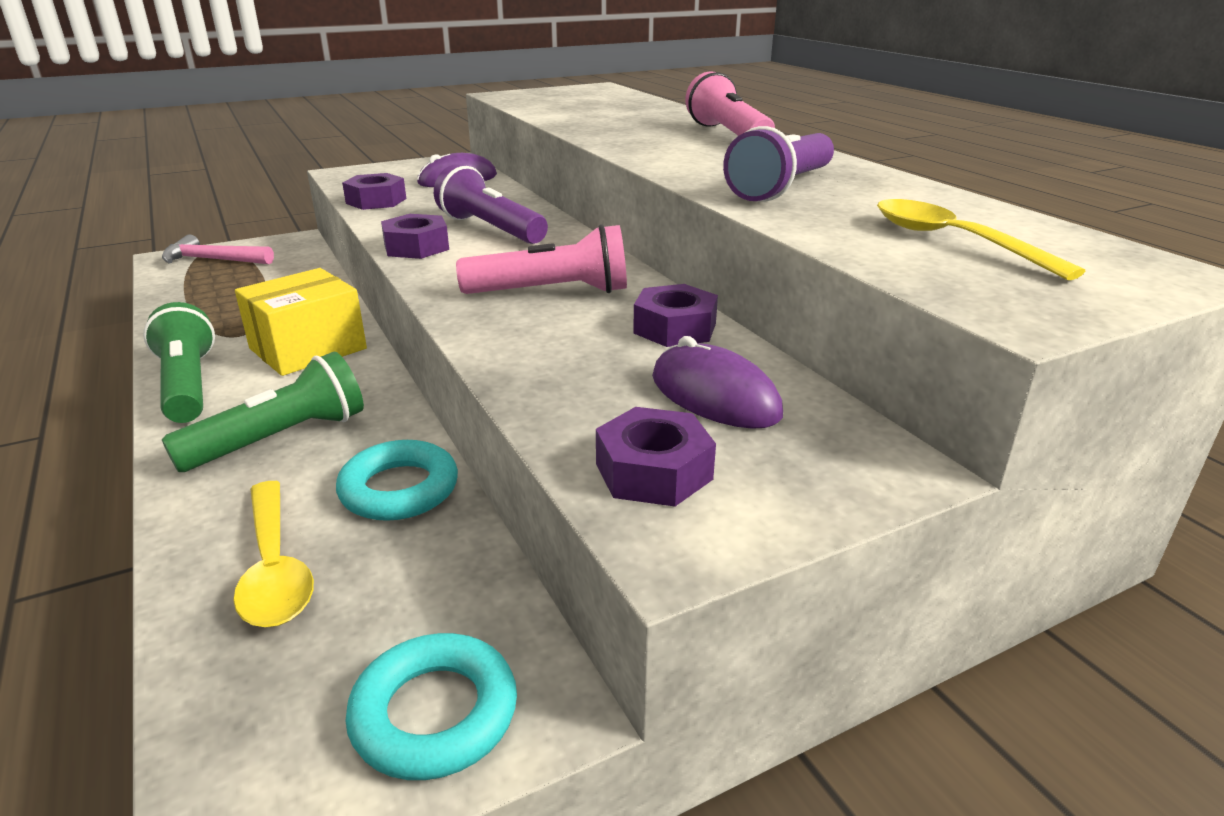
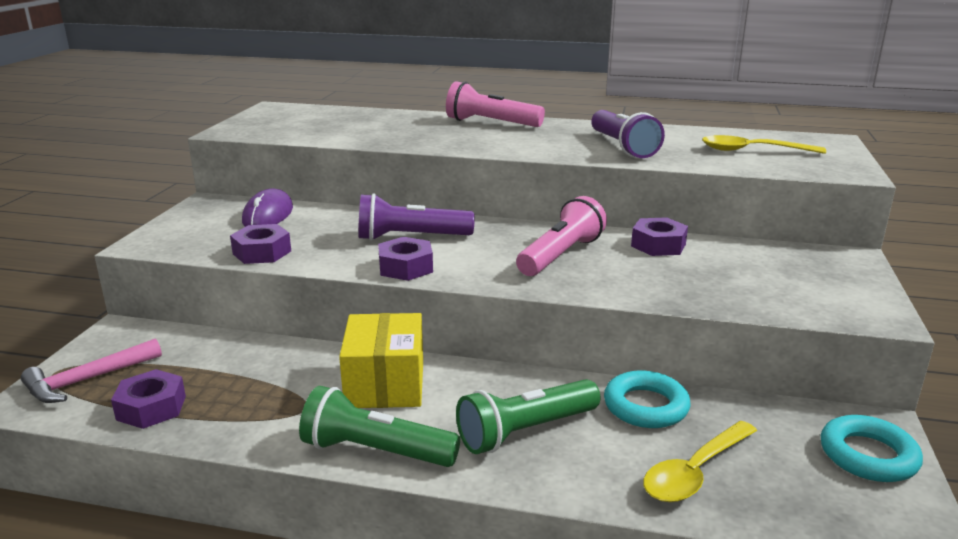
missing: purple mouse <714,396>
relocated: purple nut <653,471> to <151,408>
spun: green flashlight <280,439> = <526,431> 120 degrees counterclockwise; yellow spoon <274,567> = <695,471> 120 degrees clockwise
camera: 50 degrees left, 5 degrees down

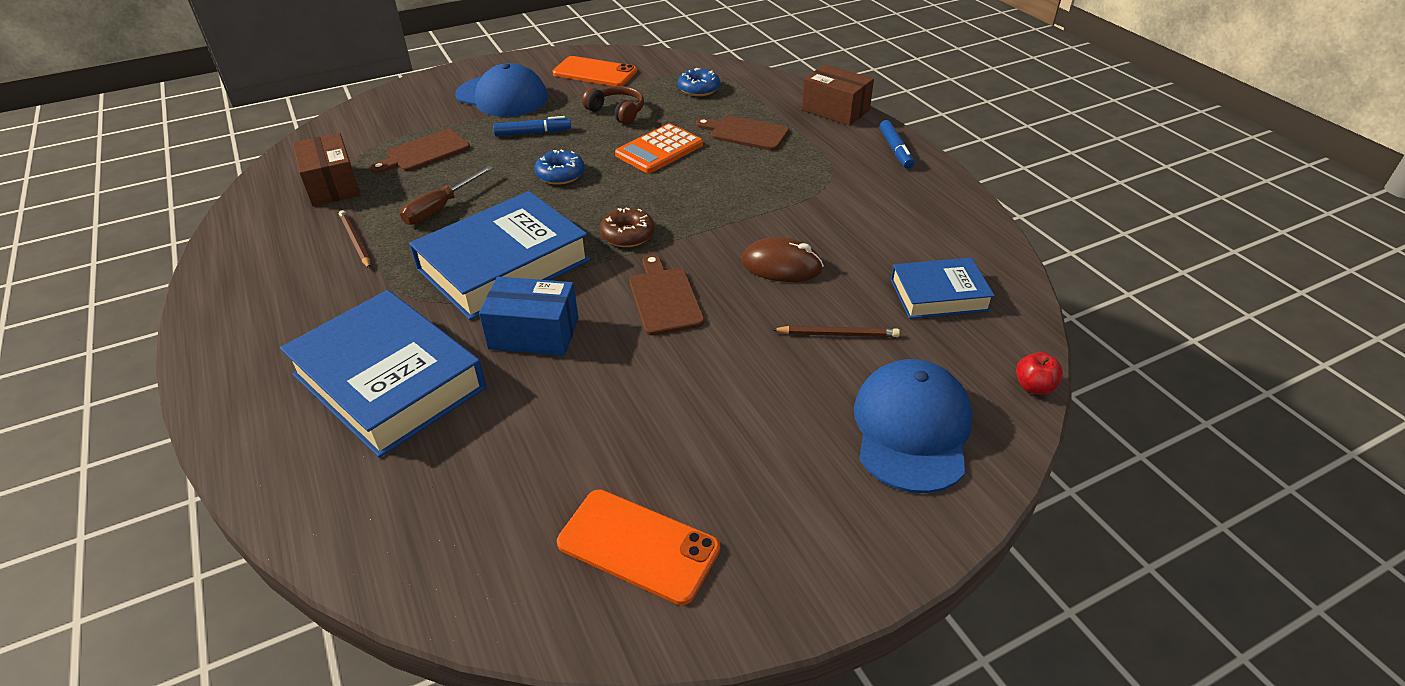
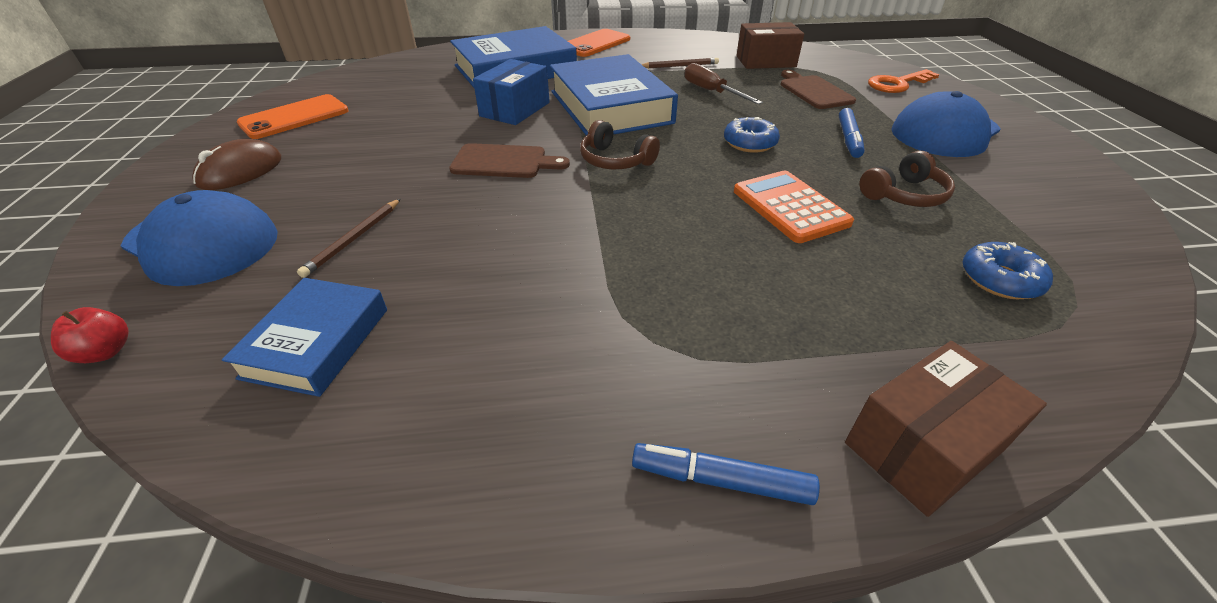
missing: brown cutting board <746,133>
appeared: orange key <897,84>
relocated: orange phone <594,72> to <595,44>; brown mouse <781,265> to <240,171>
exchanged: brown donut <627,235> to brown headphones <615,160>
camera: 110 degrees right, 0 degrees up

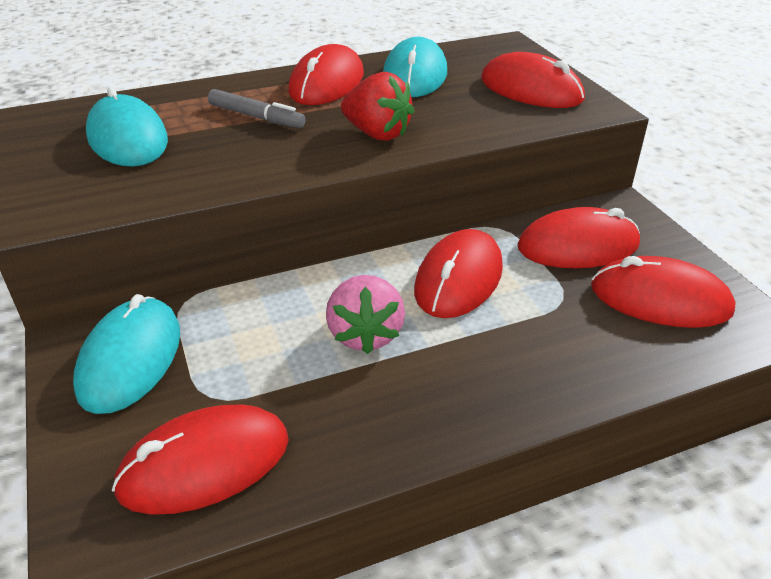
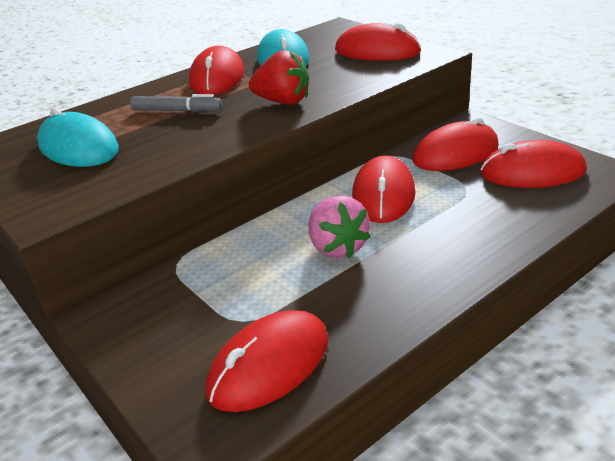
missing: turquoise mouse <130,359>
camera: 15 degrees left, 5 degrees down

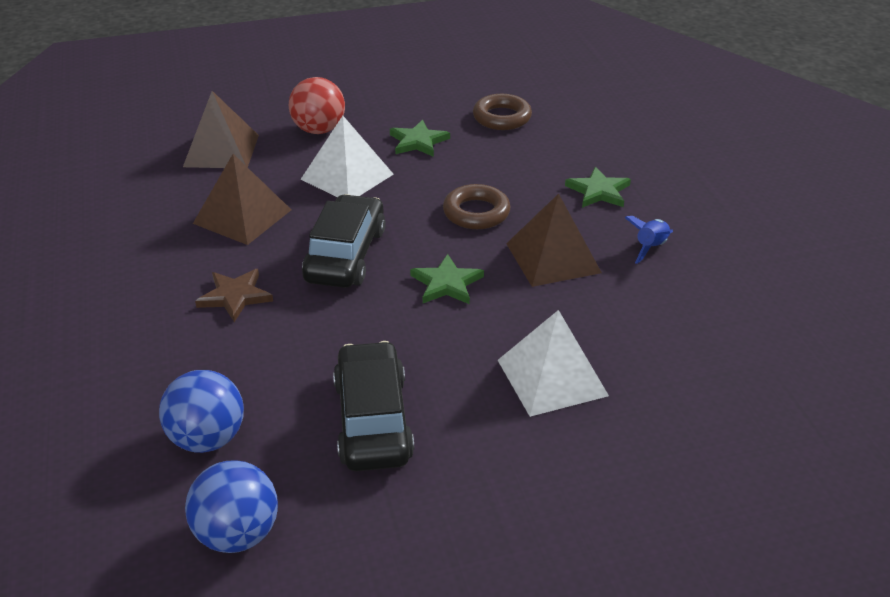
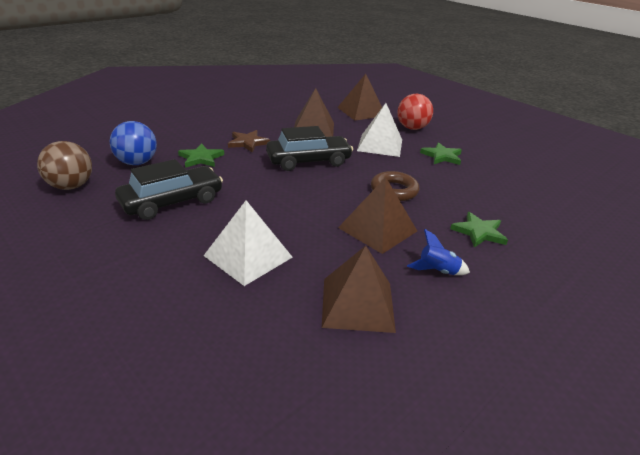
missing: brown ring <502,117>
appeared: brown pyramid <358,304>
relocated: green star <446,283> to <201,158>
colour: blue ball <237,534> to brown ball <71,186>
camera: 60 degrees right, 5 degrees down

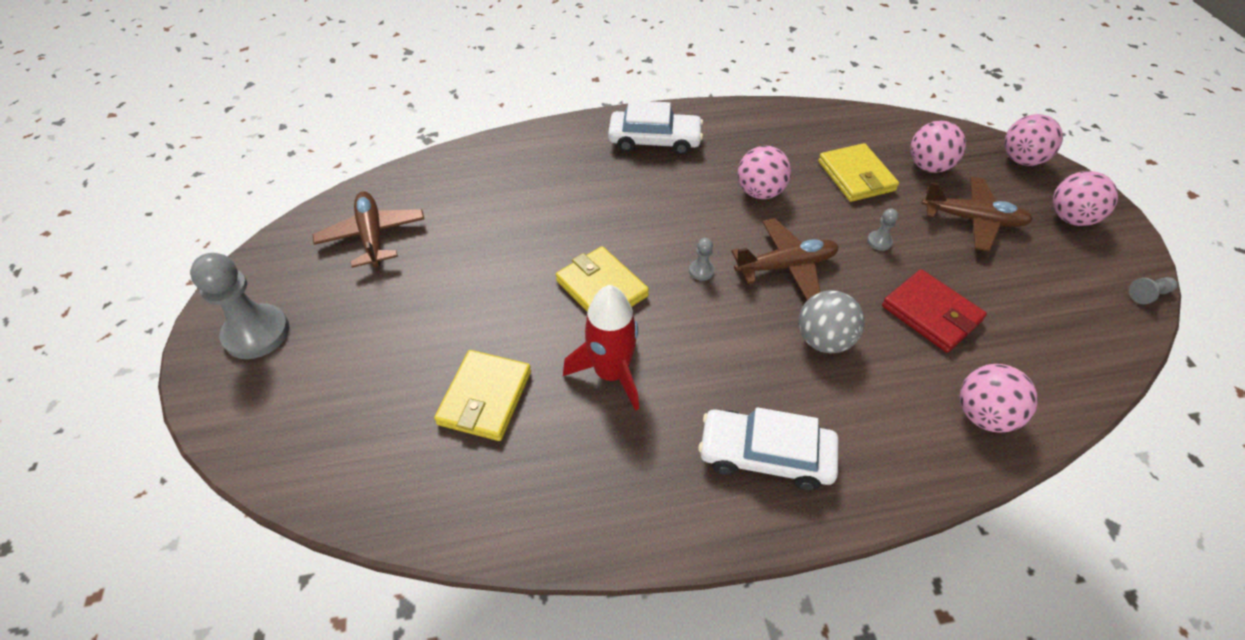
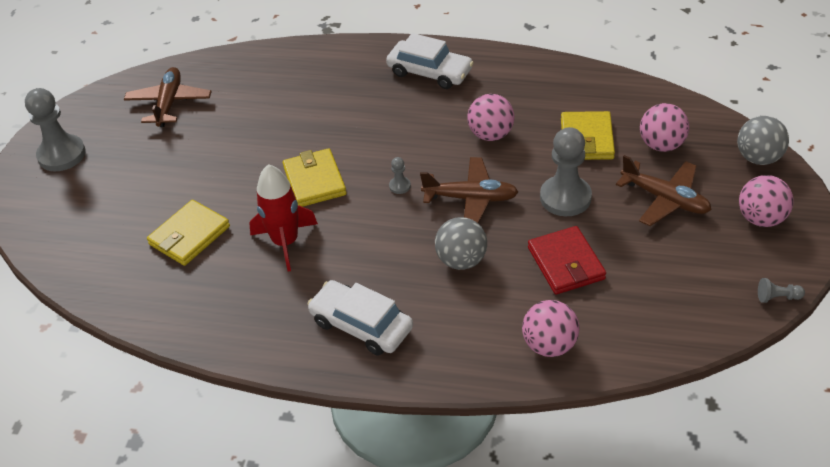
colour: pink ball <1021,160> to grey ball <758,158>
size: grey pawn <879,241> = <565,197> x2.30
camera: 25 degrees right, 5 degrees down

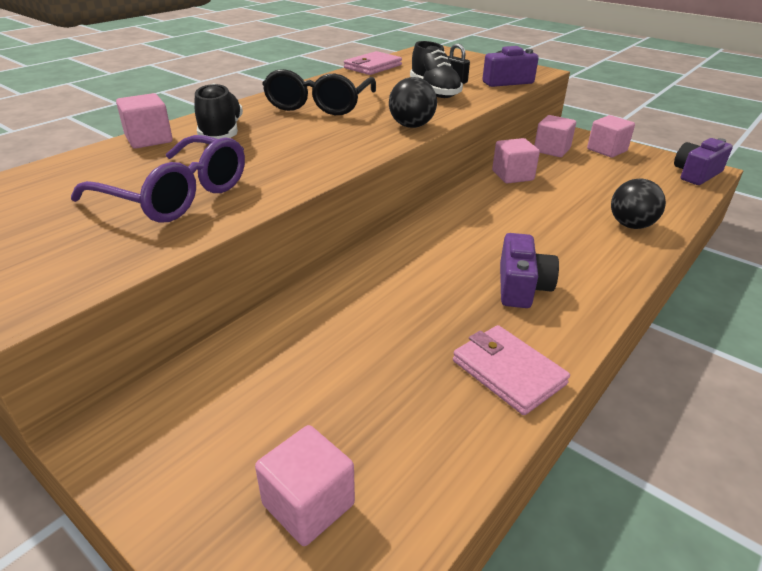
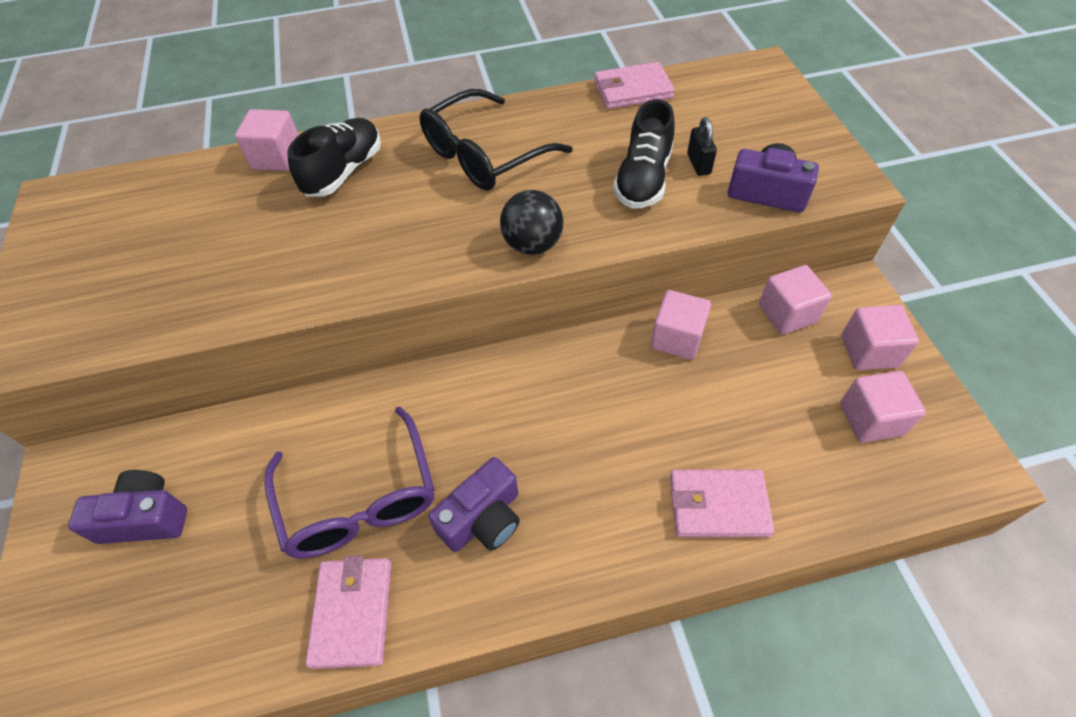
relocated: purple glasses <176,195> to <359,499>; pink cube <308,504> to <870,419>; purple camera <696,174> to <145,518>
exchanged: black ball <631,225> to pink wallet <718,505>
camera: 40 degrees right, 20 degrees up

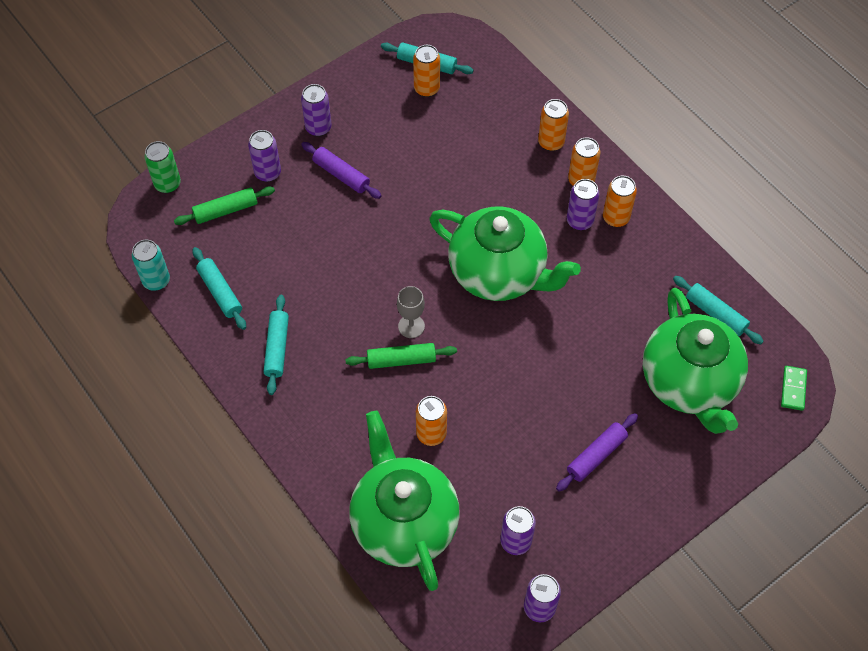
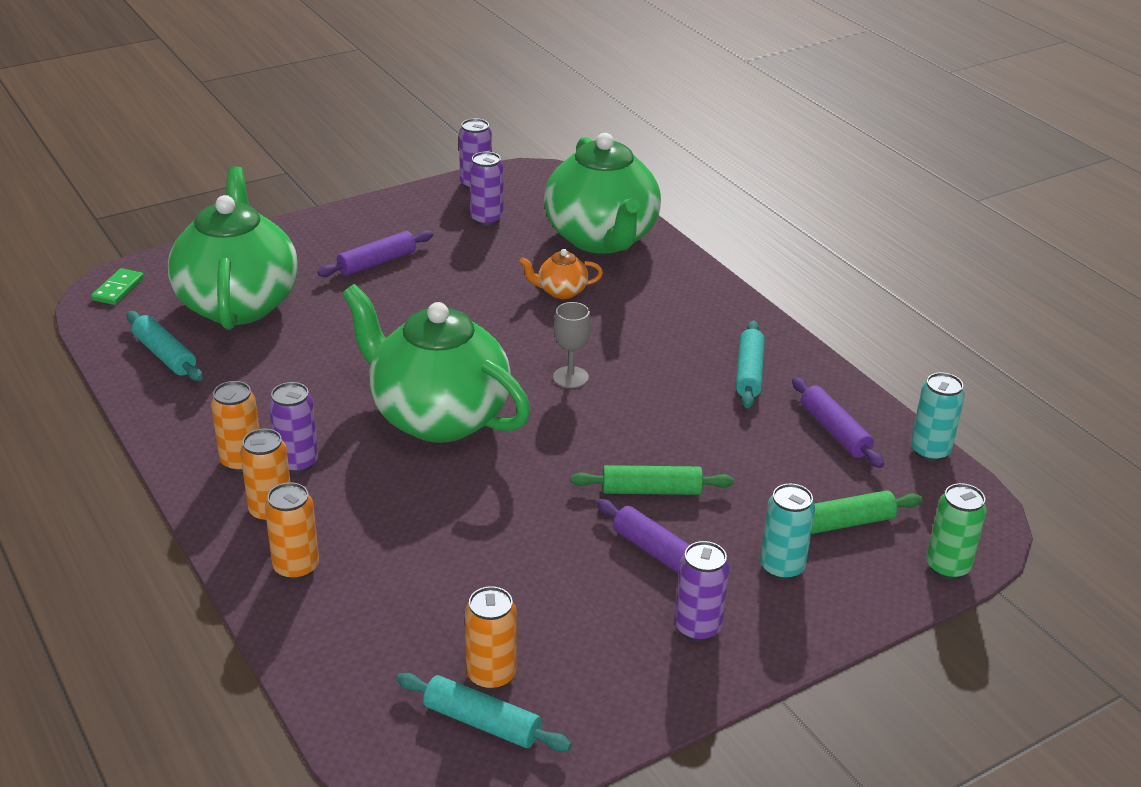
relocated: green rolling pin <401,360> to <651,490>
exchanged: orange can <431,434> to orange teapot <561,291>
colour: turquoise rolling pin <220,292> to purple rolling pin <834,431>; purple can <268,173> to turquoise can <782,567>
camera: 175 degrees left, 25 degrees down

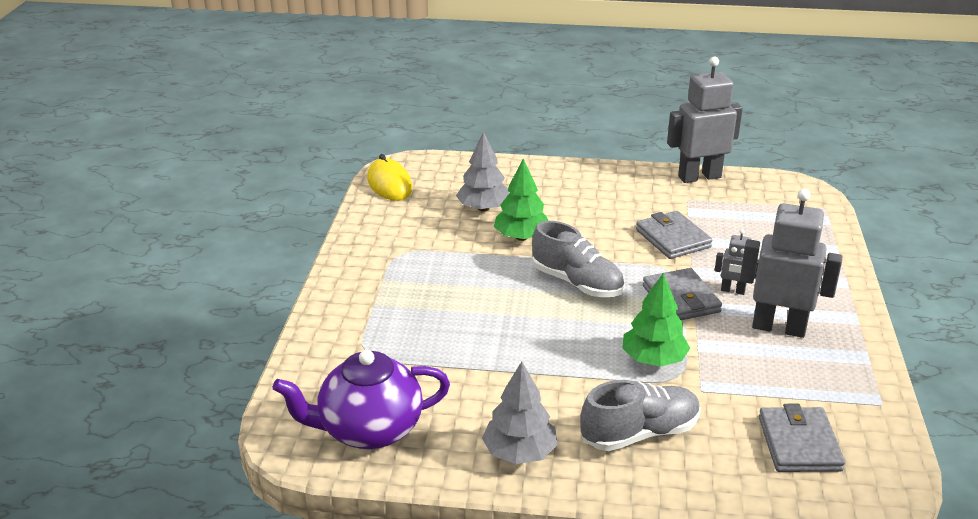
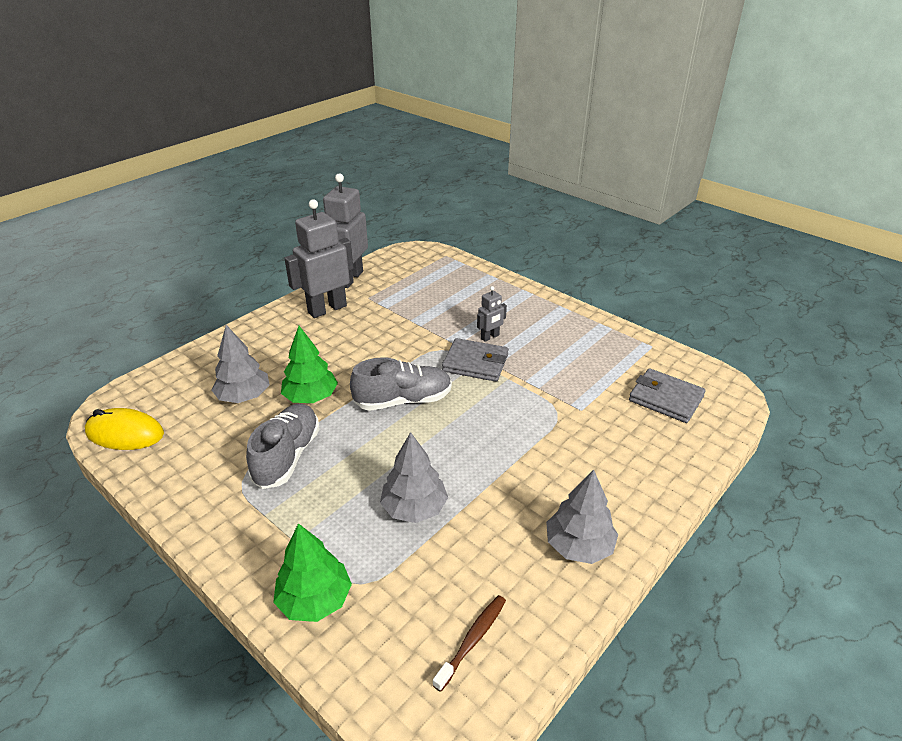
missing: grey wallet <673,238>
appeared: grey tree <414,508>
relocated: grey shoe <639,433> to <287,456>; green tree <653,359> to <315,599>; grey robot <778,327> to <327,309>
exchanged: purple teapot <369,430> to brown toothbrush <473,640>
camera: 55 degrees left, 5 degrees up

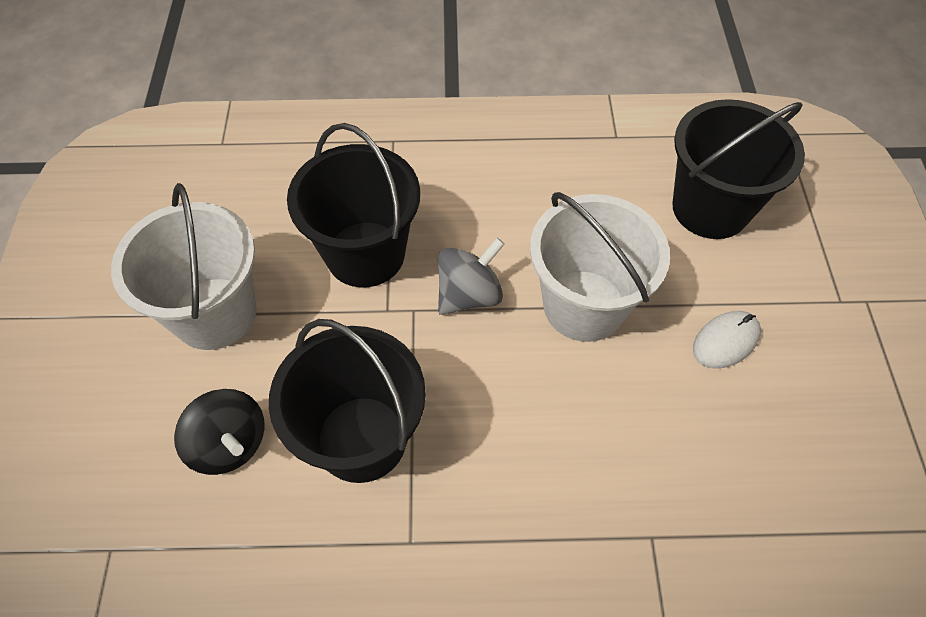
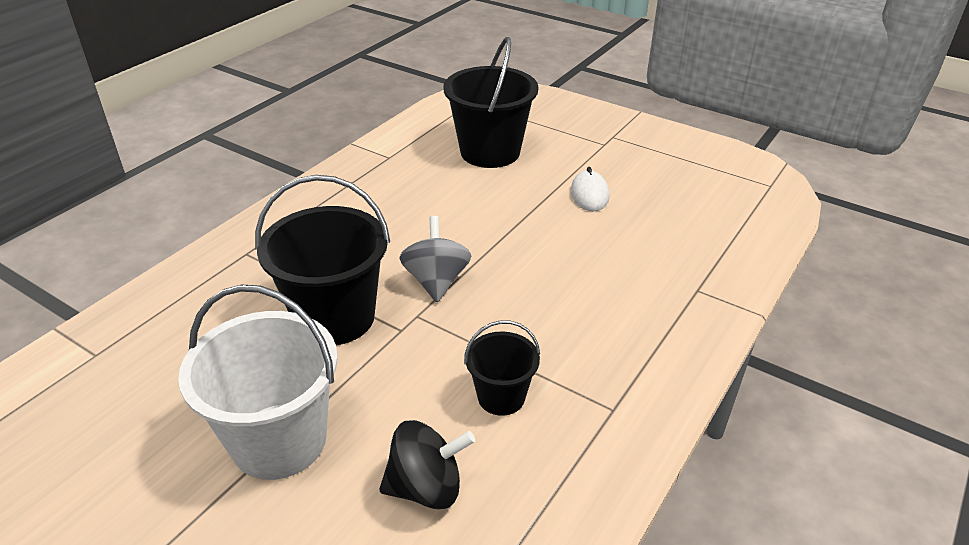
missing: white bucket <584,305>
size: black bucket <361,438> = <501,397> x0.54
camera: 55 degrees left, 20 degrees down

